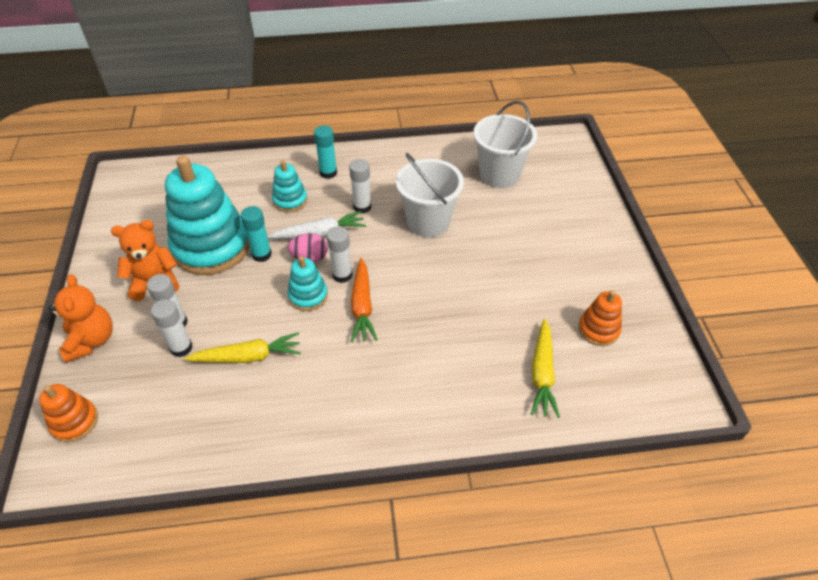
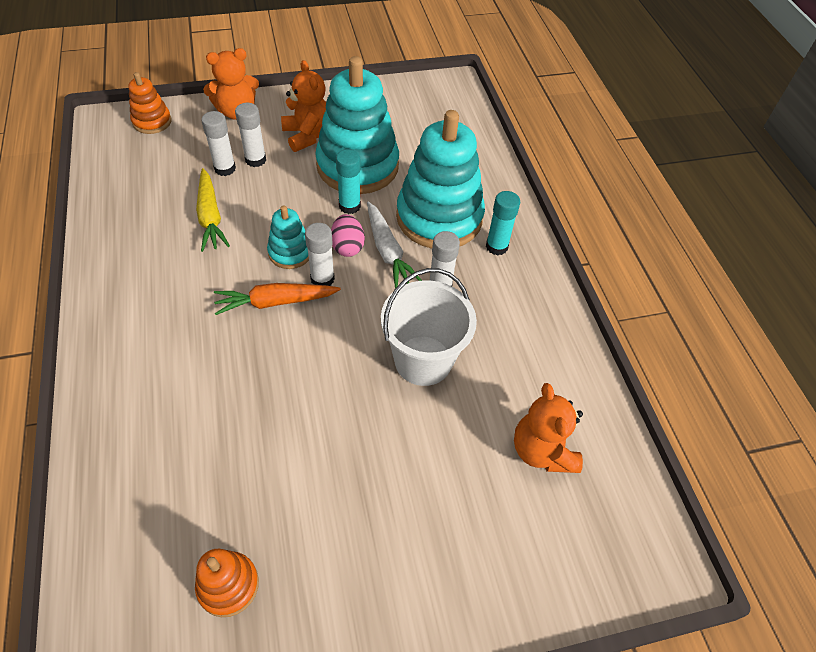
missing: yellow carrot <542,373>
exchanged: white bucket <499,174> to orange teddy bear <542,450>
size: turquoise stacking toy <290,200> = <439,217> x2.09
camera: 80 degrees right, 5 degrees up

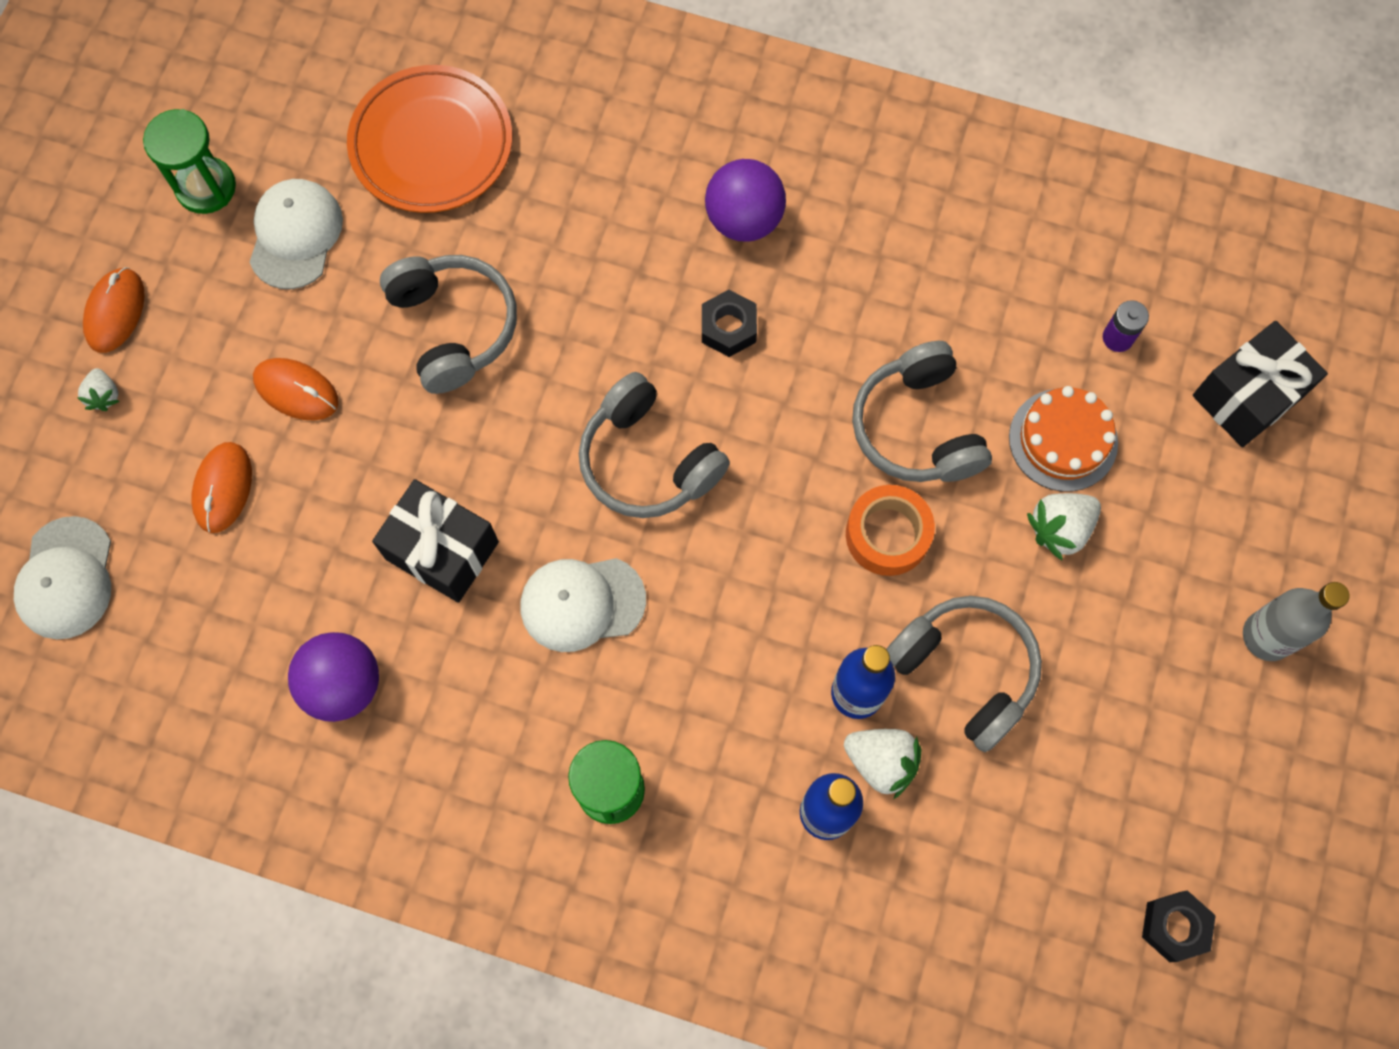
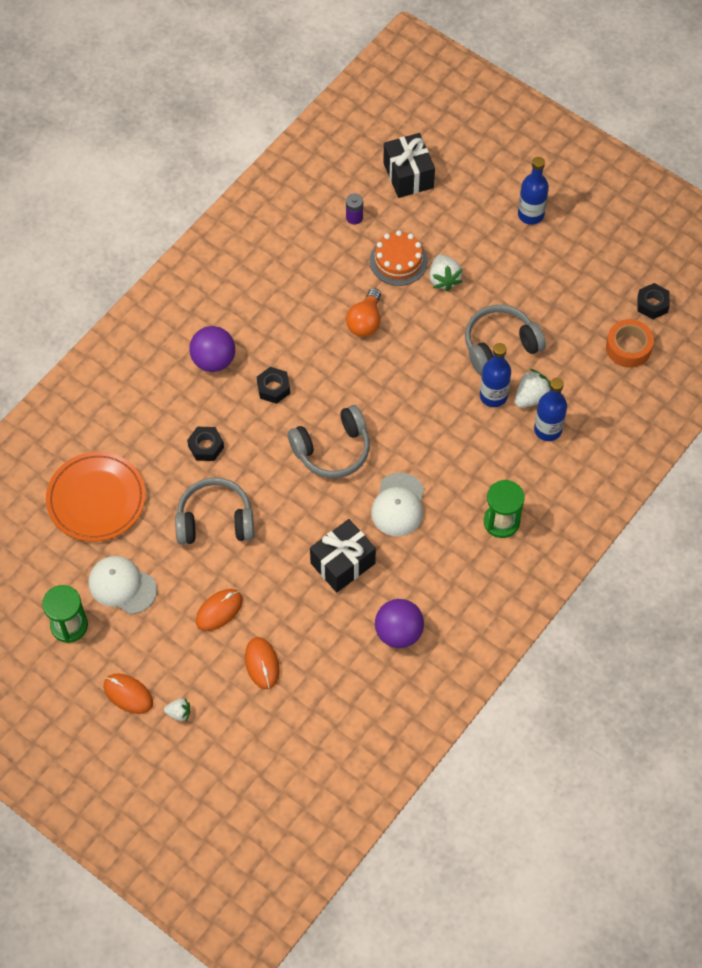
missing: white cap <66,578>
appeared: black nut <206,446>
relocated: orange tape <887,535> to <628,347>
exchanged: grey headphones <917,427> to orange light bulb <365,321>
colour: grey bottle <1267,636> to blue bottle <530,214>
spun: orange mouse <223,488> = <262,664> 45 degrees clockwise
camera: 70 degrees left, 10 degrees down

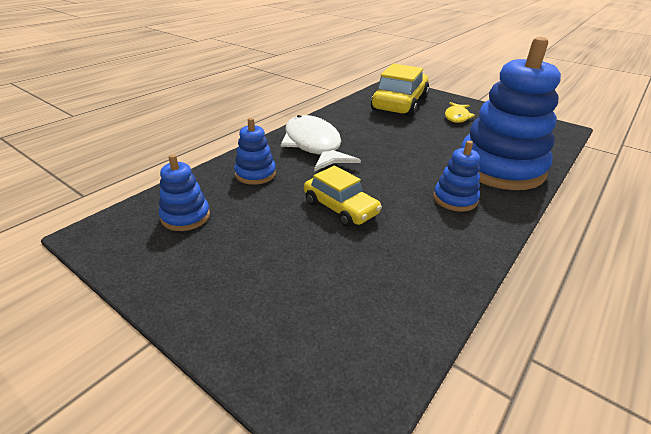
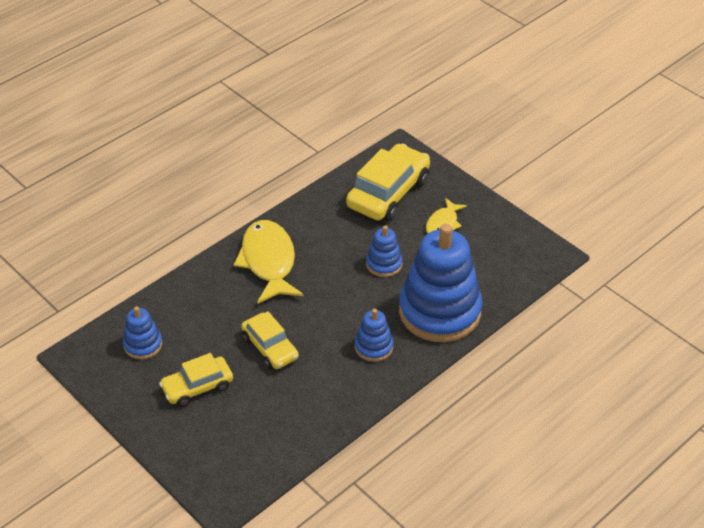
appeared: yellow car <197,387>
relocated: blue stacking toy <255,174> to <384,264>
colour: white fish <314,145> to yellow fish <268,262>
camera: 10 degrees right, 10 degrees up

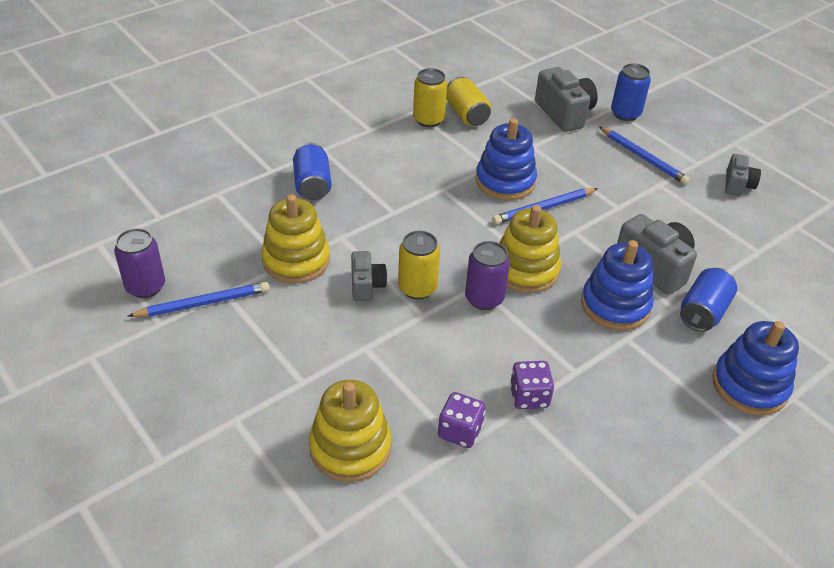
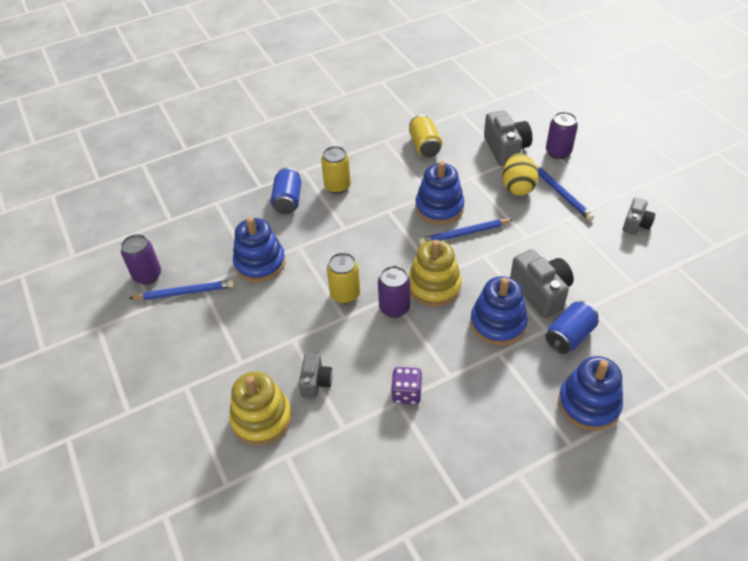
missing: purple dice <460,431>
appeared: yellow egg <517,187>
relocated: grey camera <366,285> to <315,382>; yellow can <428,120> to <337,186>
colour: yellow stacking toy <296,260> to blue stacking toy <260,263>; blue can <625,114> to purple can <558,152>
camera: 15 degrees right, 5 degrees up

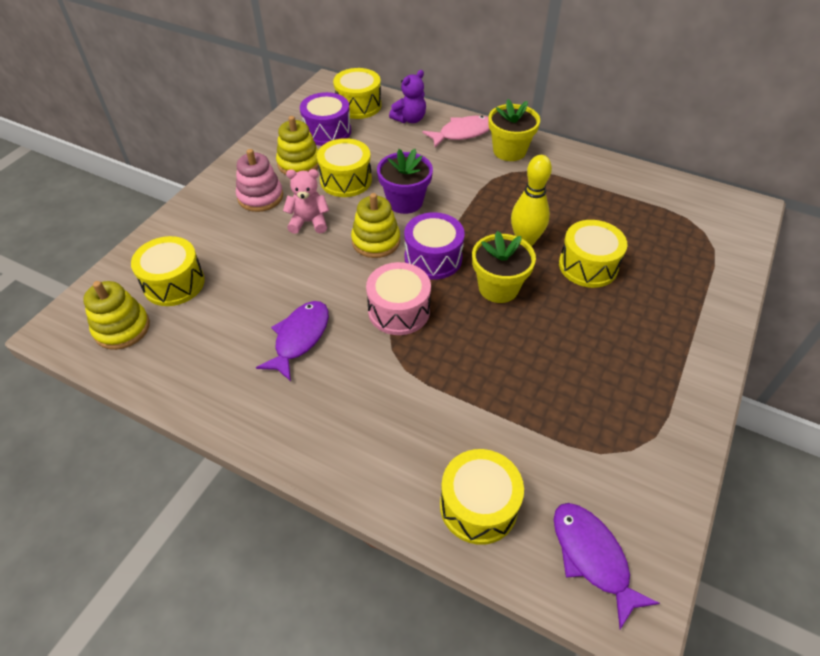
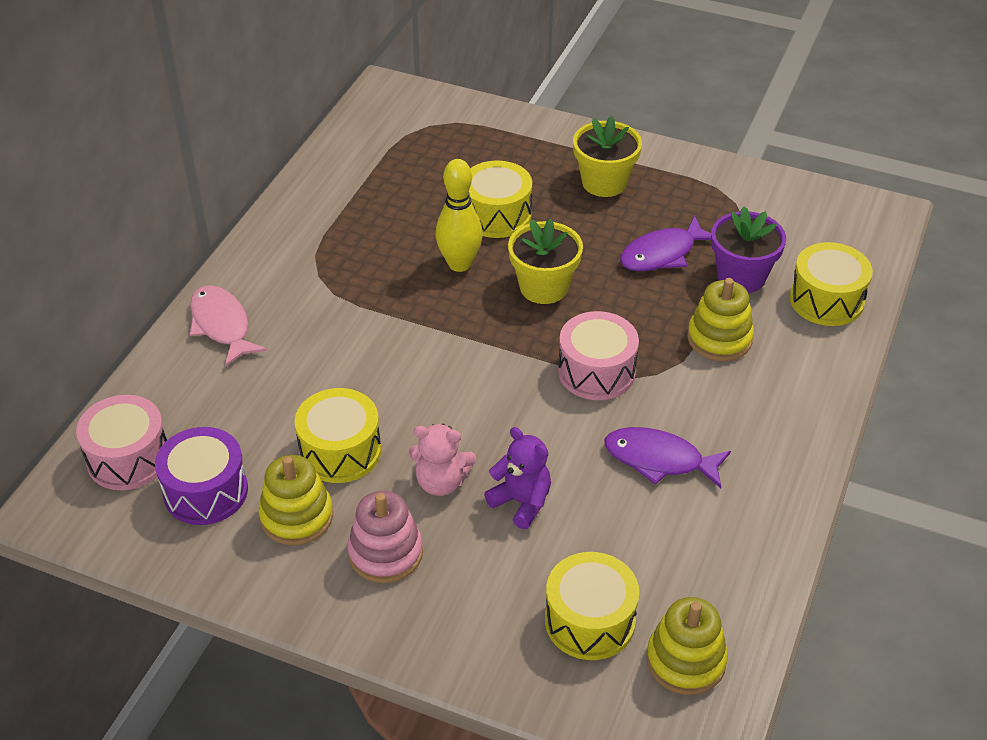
missing: purple drum <433,258>
relocated: yellow stacking toy <376,241> to <719,338>; purple flower pot <405,202> to <741,277>; purple teddy bear <409,119> to <521,502>; yellow flower pot <509,151> to <604,182>; purple fish <592,557> to <662,254>
colour: yellow drum <358,105> to pink drum <128,458>
spun: pink teddy bear <309,222> = <441,482> 75 degrees counterclockwise
camera: 95 degrees left, 5 degrees down

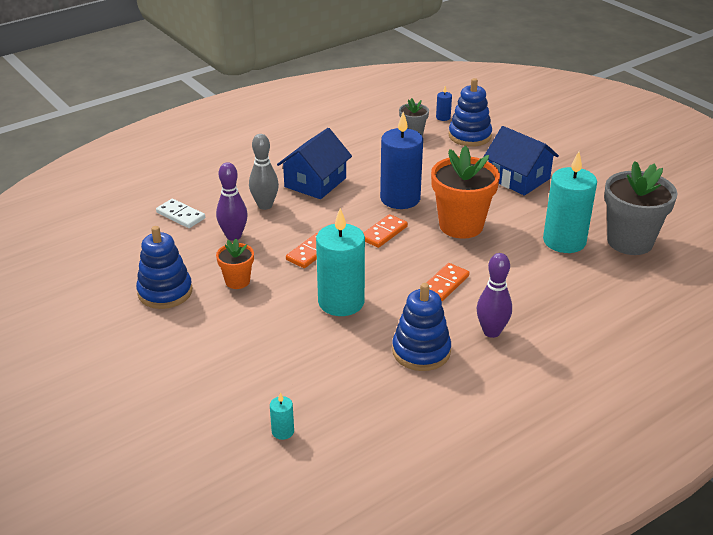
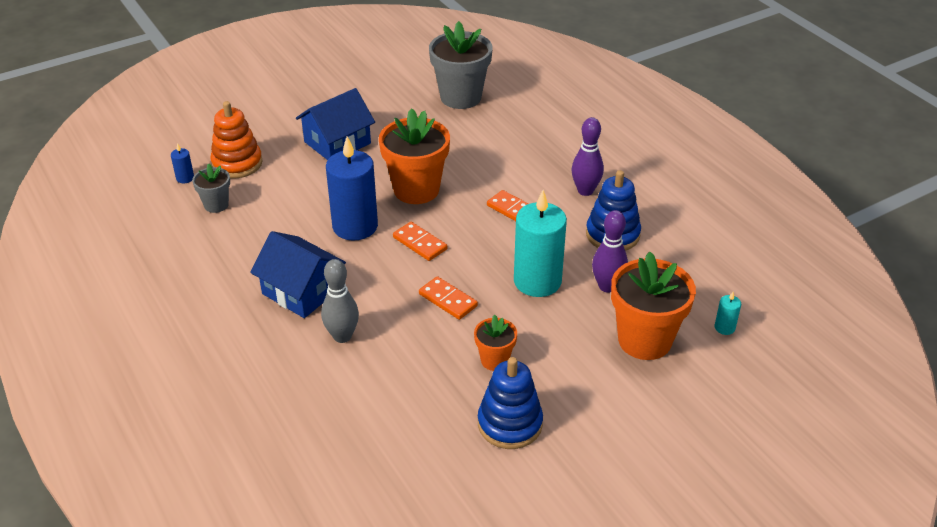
missing: white domino <180,215>; turquoise candle <564,241>
appeared: orange flower pot <644,340>
relocated: purple bowling pin <233,236> to <607,286>
colour: blue stacking toy <469,136> to orange stacking toy <237,163>
camera: 85 degrees left, 5 degrees up

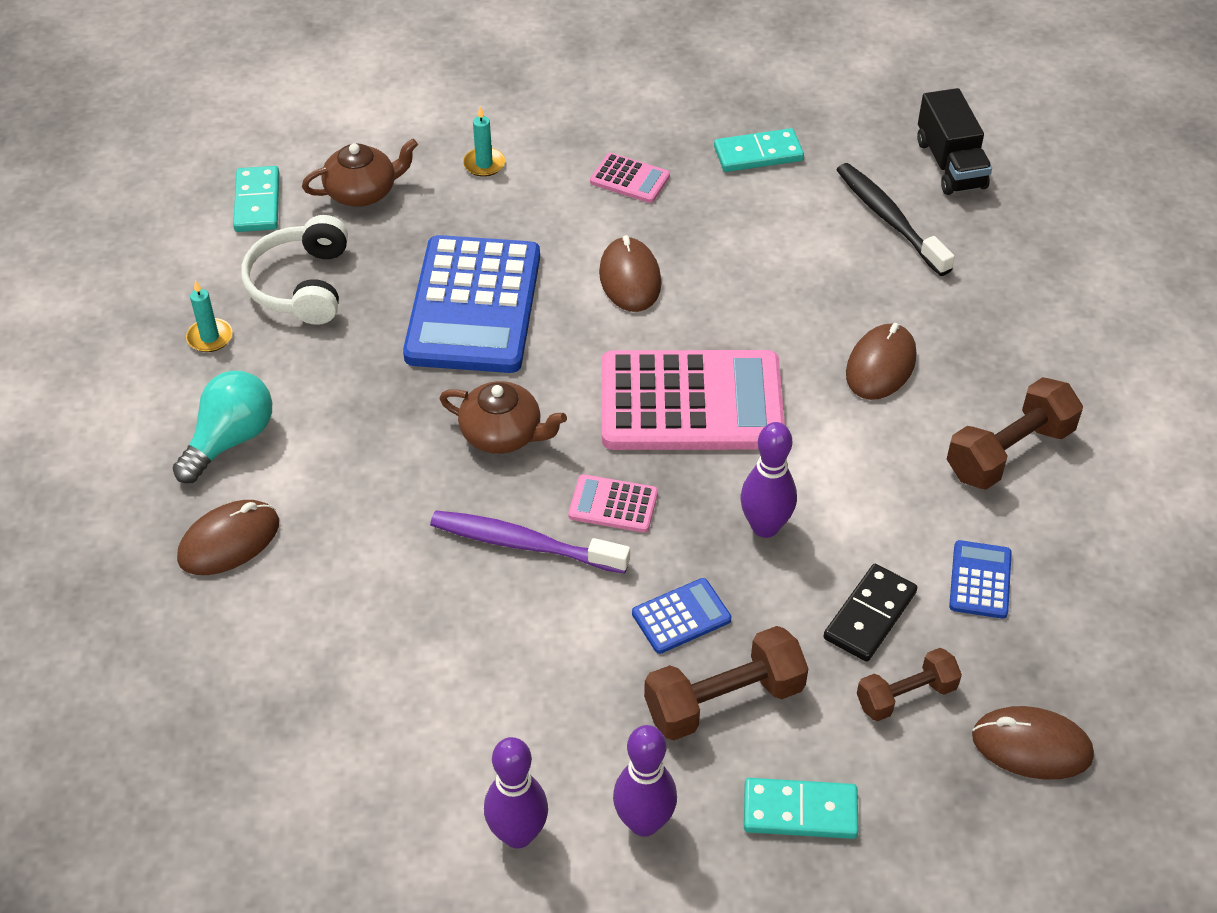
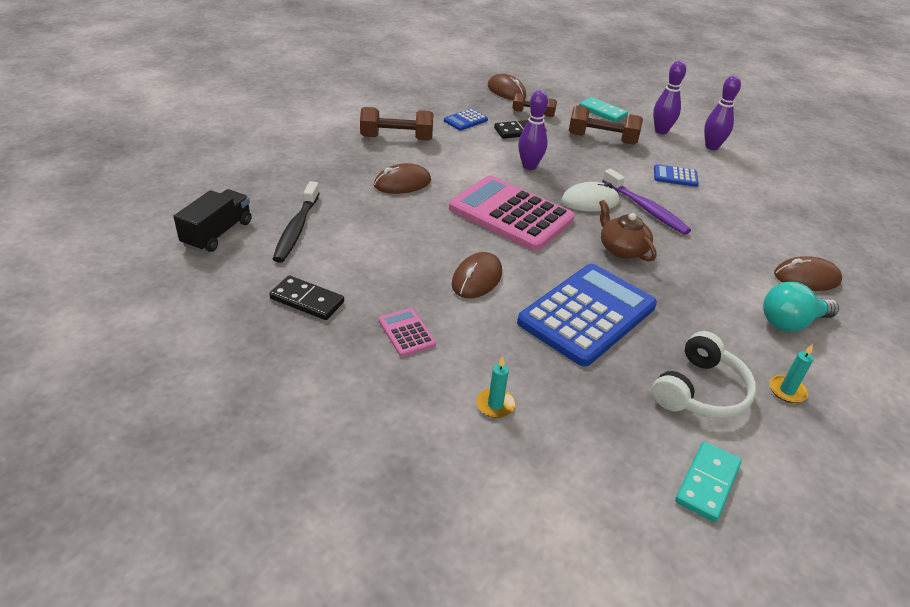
missing: brown teapot <363,192>
relocated: blue calculator <681,616> to <675,176>
exchanged: pink calculator <613,504> to white mouse <590,201>
colour: turquoise domino <758,154> to black domino <307,300>
camera: 145 degrees left, 10 degrees down

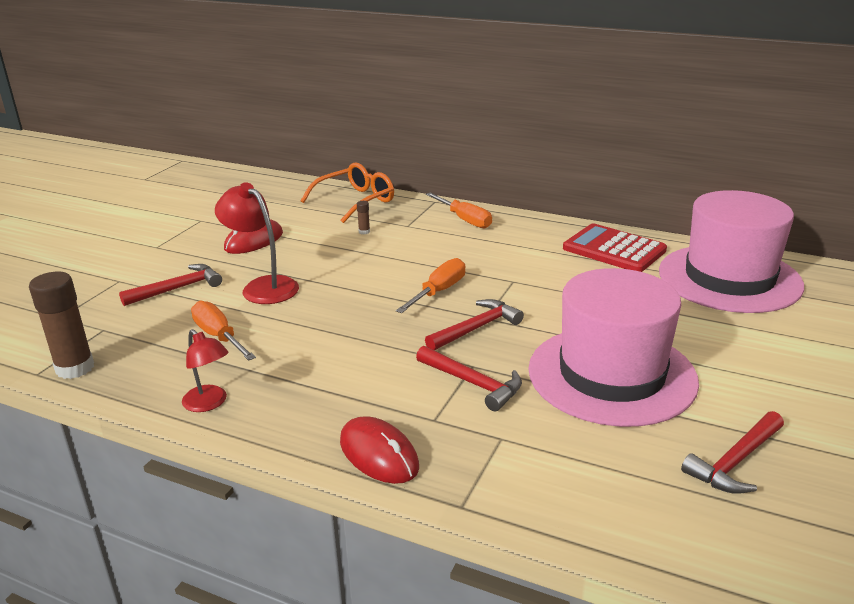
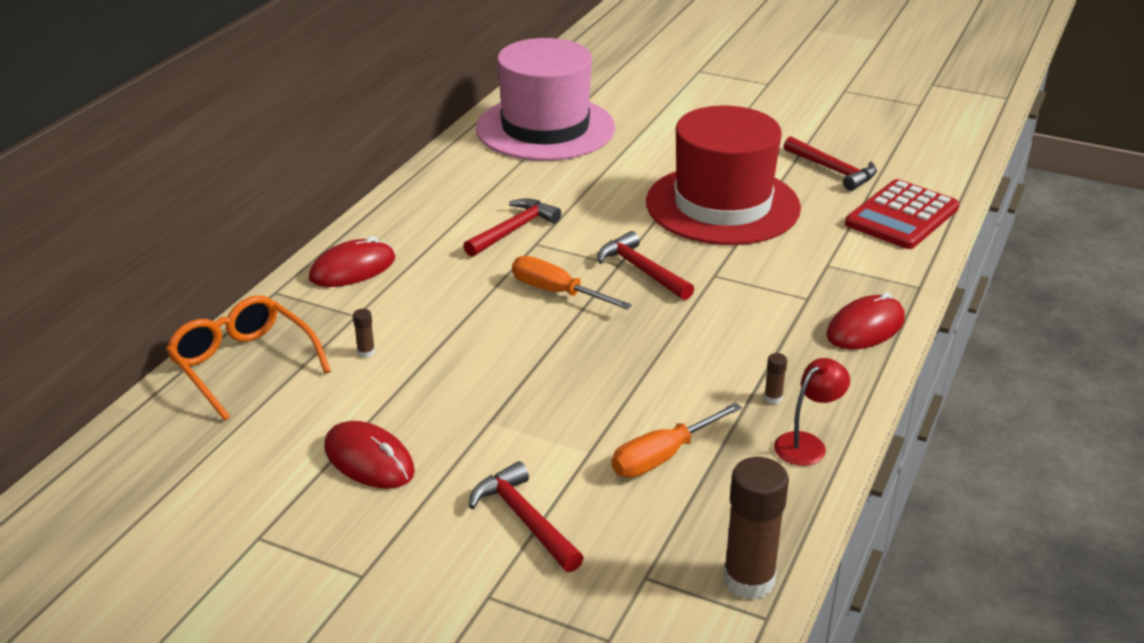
missing: red lamp <263,286>
appeared: brown glue stick <773,398>
relocated: red hammer <473,383> to <513,230>; red calculator <614,249> to <902,216>
exchanged: orange screwdriver <465,220> to red mouse <352,269>
colour: pink hat <612,375> to red hat <722,205>
camera: 90 degrees left, 5 degrees up

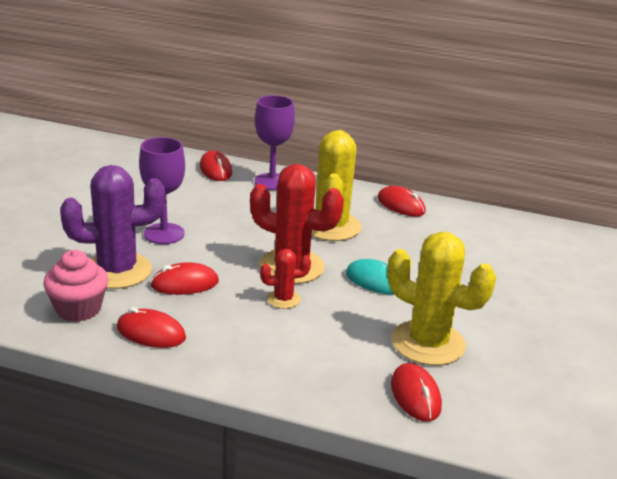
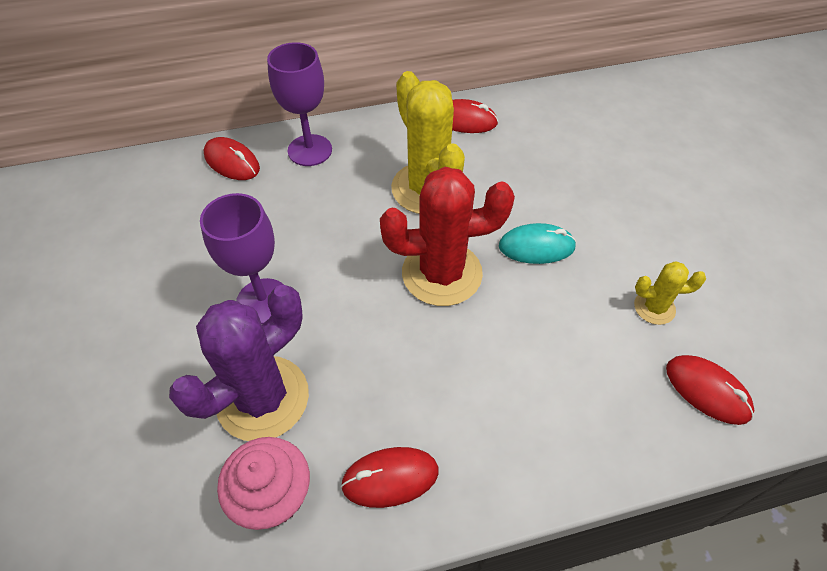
missing: red mouse <185,284>; red cactus <283,299>
size: yellow cactus <428,343> = <654,307> x0.49
camera: 30 degrees left, 25 degrees up

